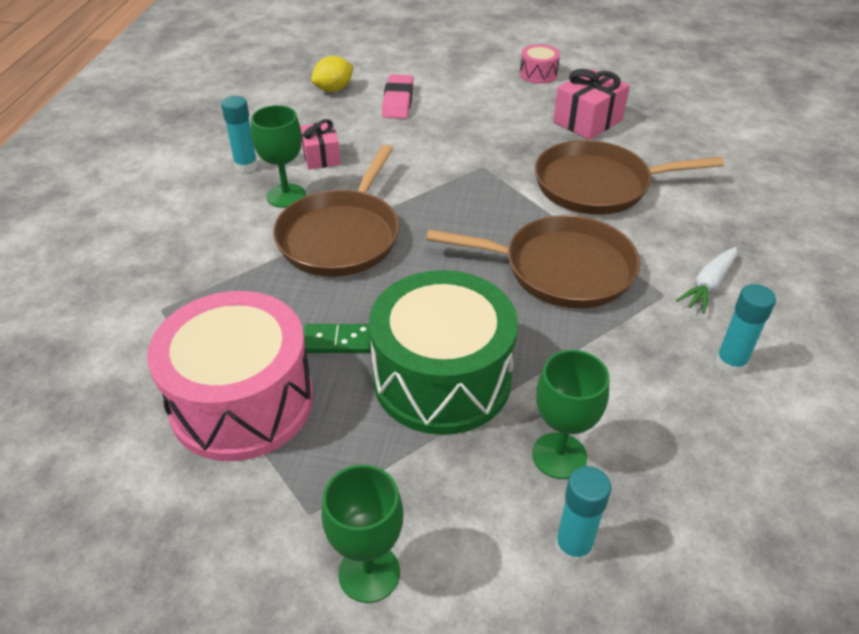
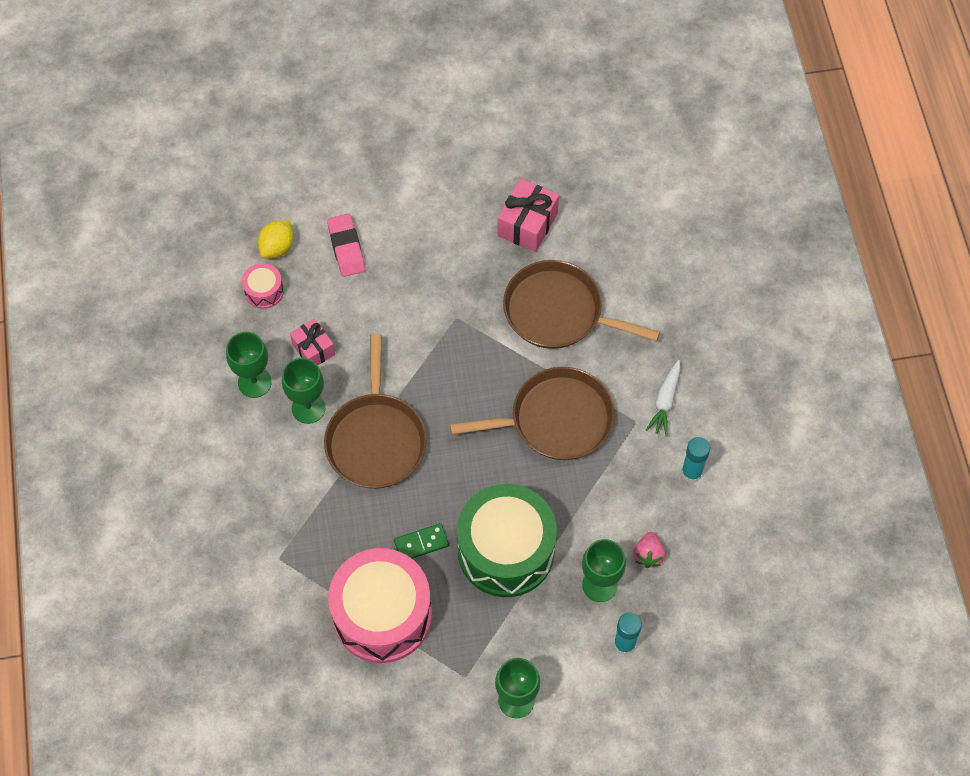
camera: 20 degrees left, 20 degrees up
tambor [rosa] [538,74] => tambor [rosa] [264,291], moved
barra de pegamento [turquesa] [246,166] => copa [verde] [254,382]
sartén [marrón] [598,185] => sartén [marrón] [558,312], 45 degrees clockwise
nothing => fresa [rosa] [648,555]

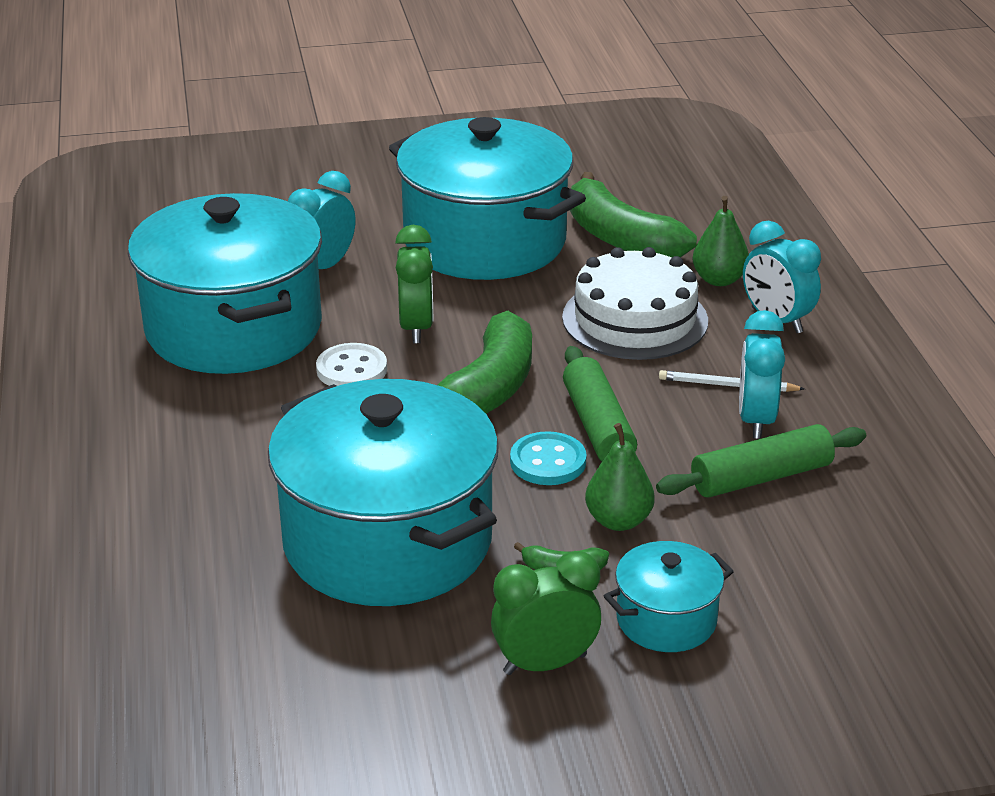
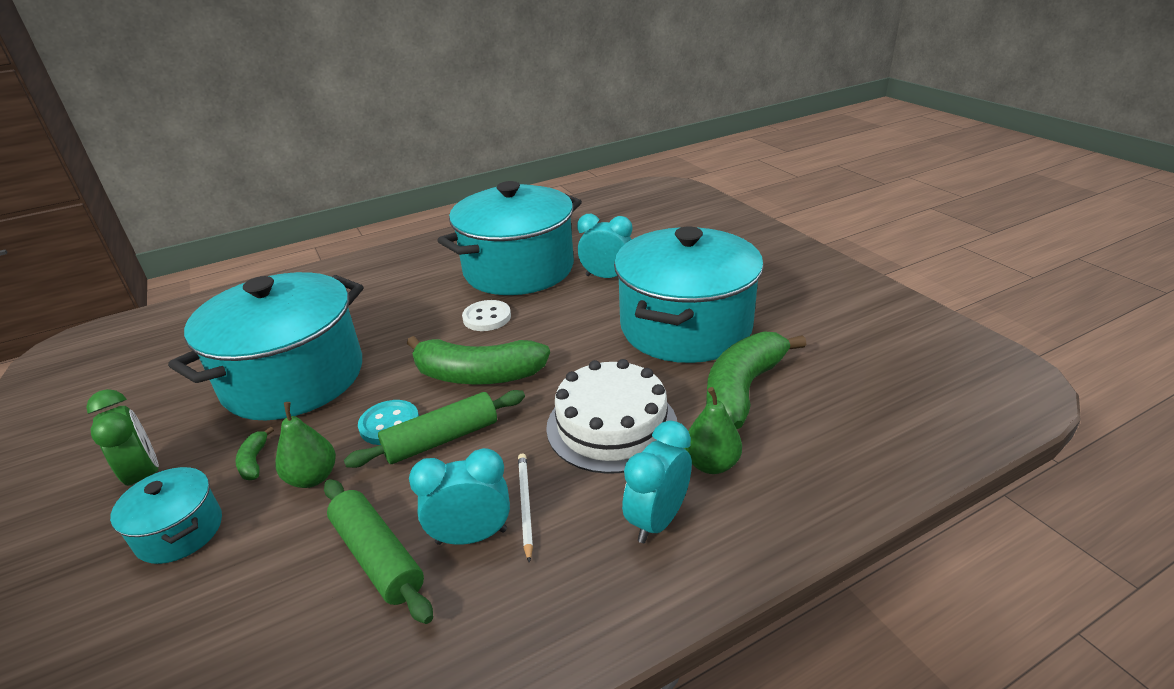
camera: 75 degrees right, 0 degrees up
despertador [verde] [416,328] => nothing

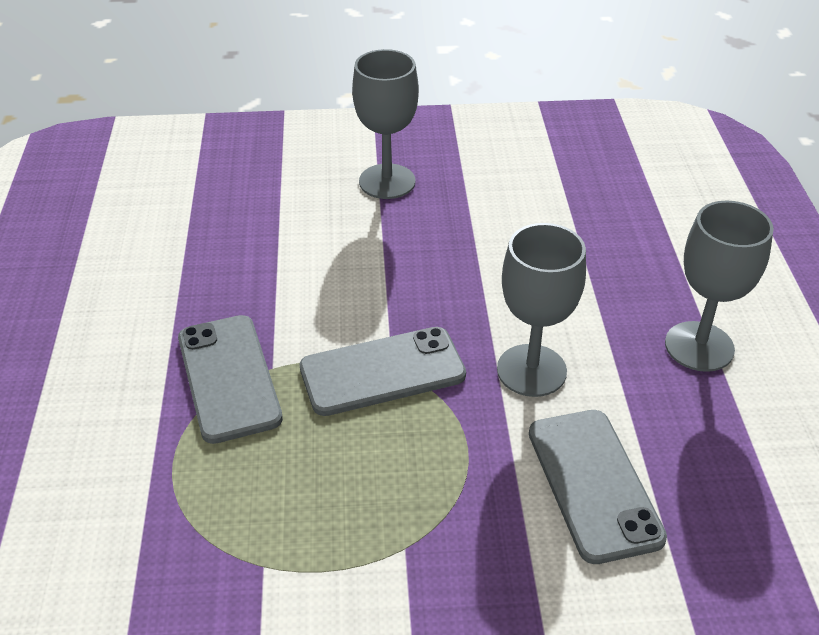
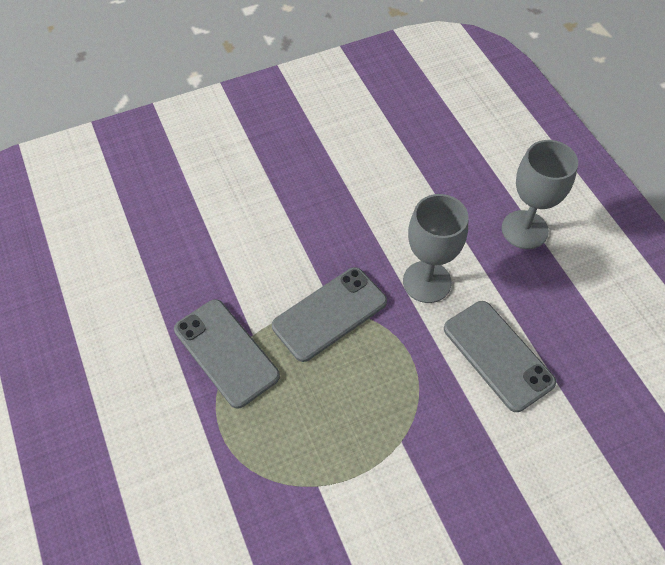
camera: 20 degrees left, 15 degrees up
copa [gris] [387,181] => nothing

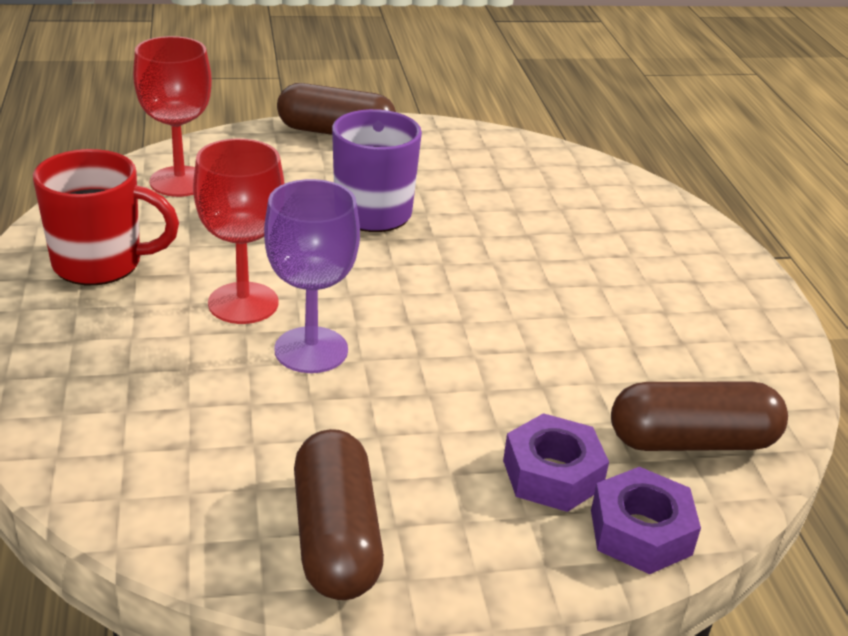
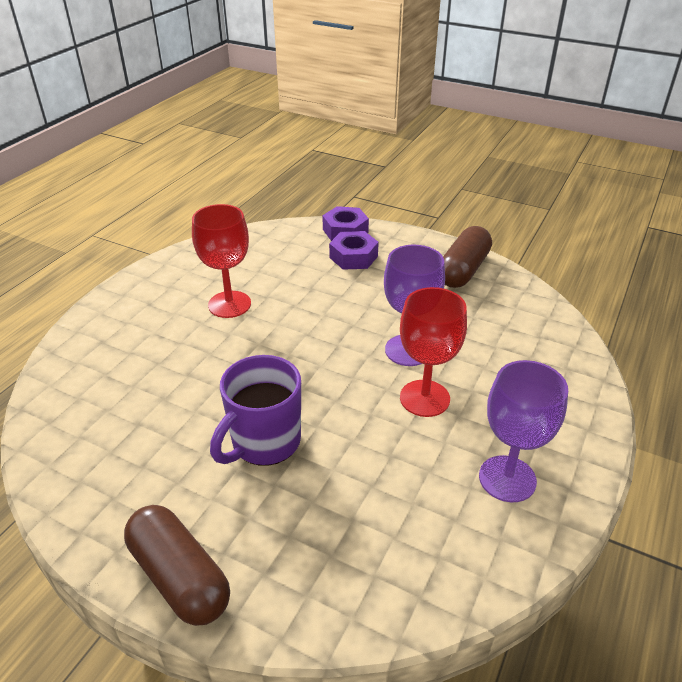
camera: 140 degrees left, 5 degrees up
copa [rojo] [180,182] => copa [rojo] [229,304], moved
taza [rojo] [100,264] => copa [morado] [507,478]
cápsula [marrón] [692,441] => nothing

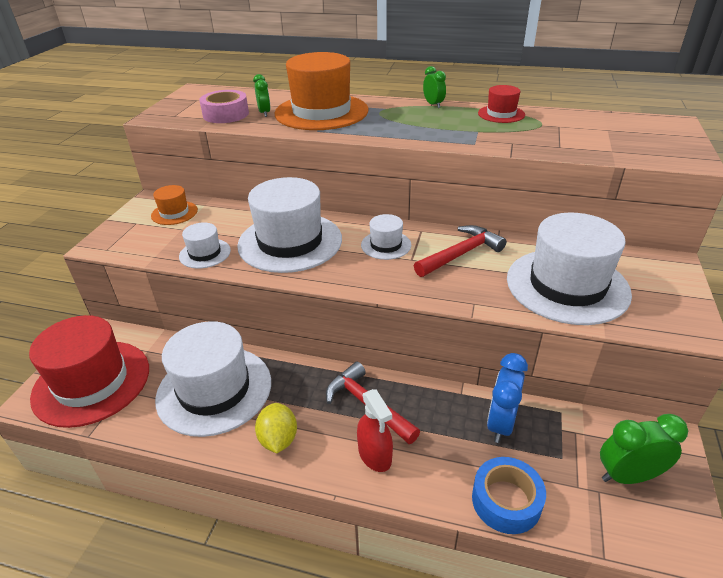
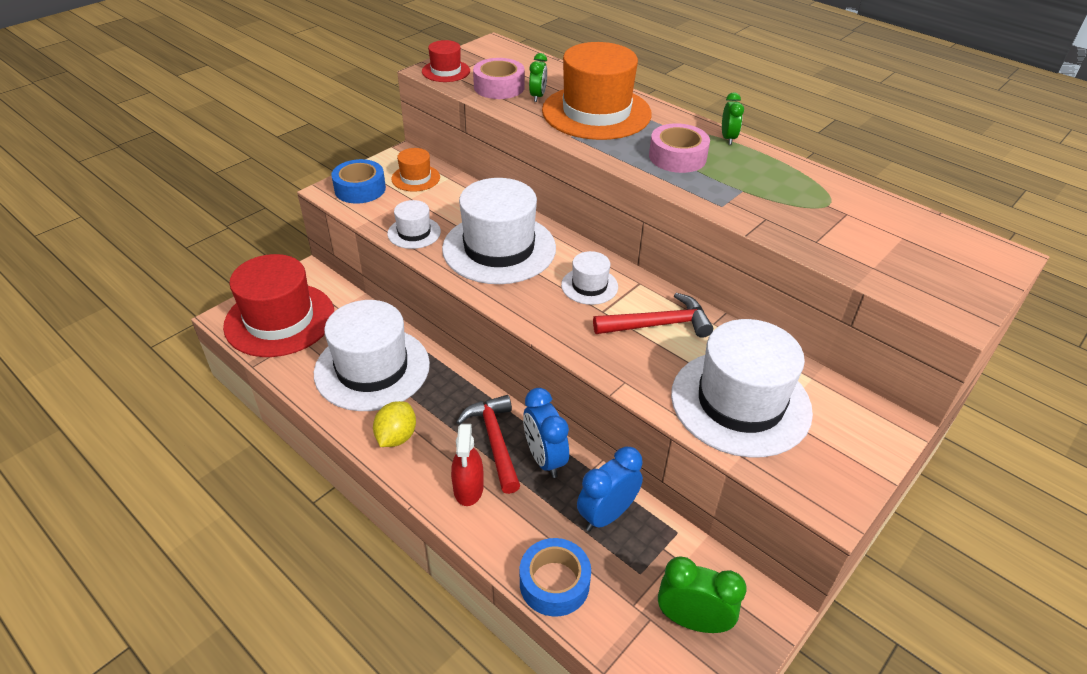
camera: 25 degrees right, 5 degrees up
sombrero [rojo] [501,114] => sombrero [rojo] [446,71], moved
nothing => cinta adhesiva [rosa] [677,157]
nothing => cinta adhesiva [azul] [360,189]
nothing => despertador [azul] [544,459]

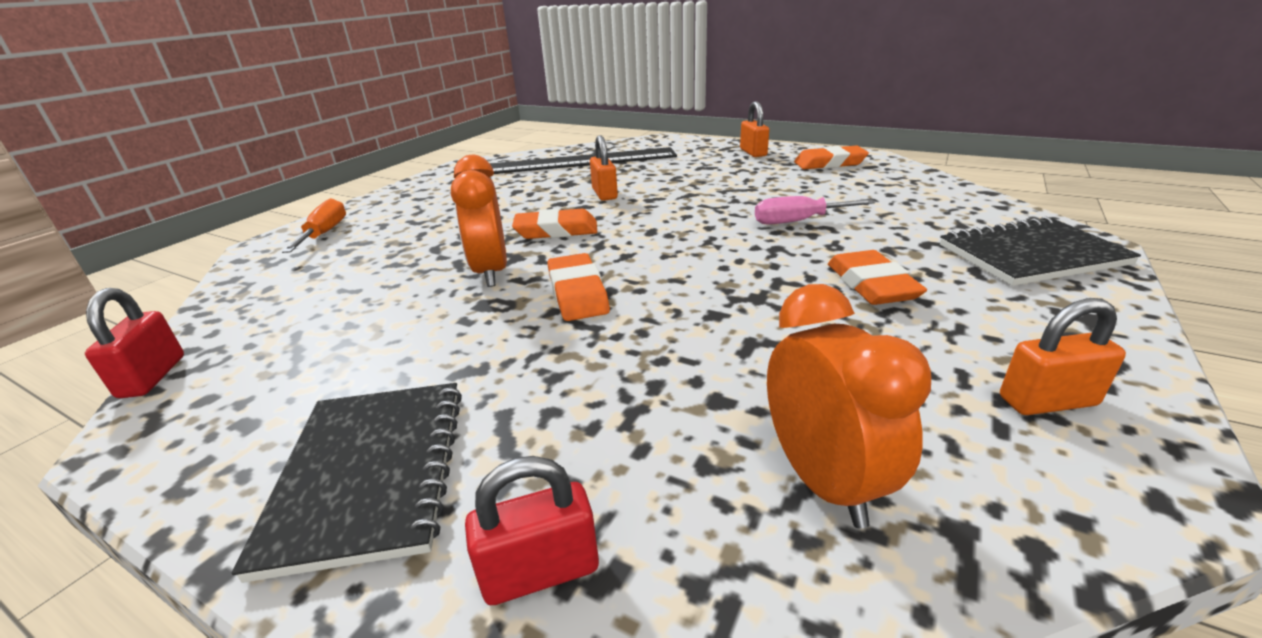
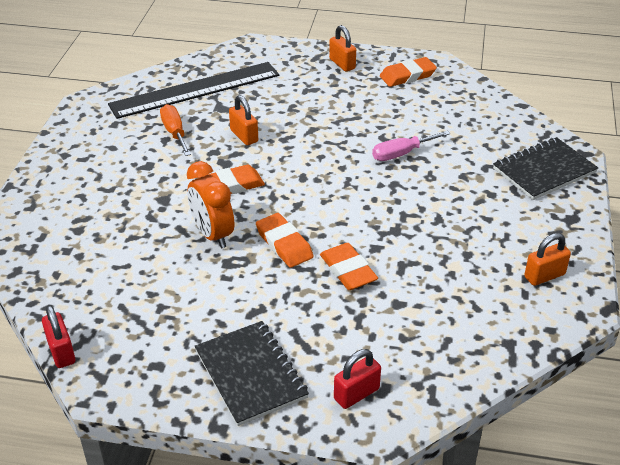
camera: 20 degrees left, 10 degrees up
destornillador [naranja] [324,233] => destornillador [naranja] [175,133], moved
goma de borrar [naranja] [872,284] => goma de borrar [naranja] [348,270], moved
despertador [naranja] [822,480] => nothing

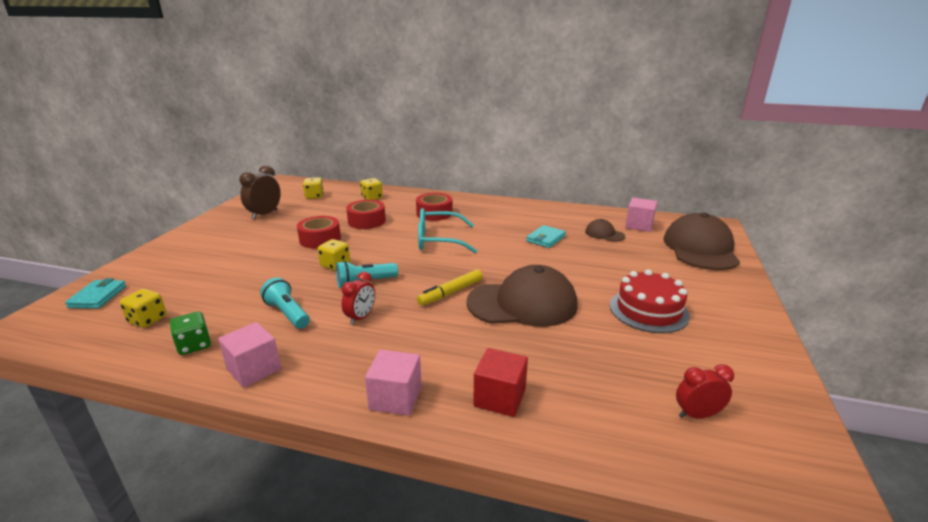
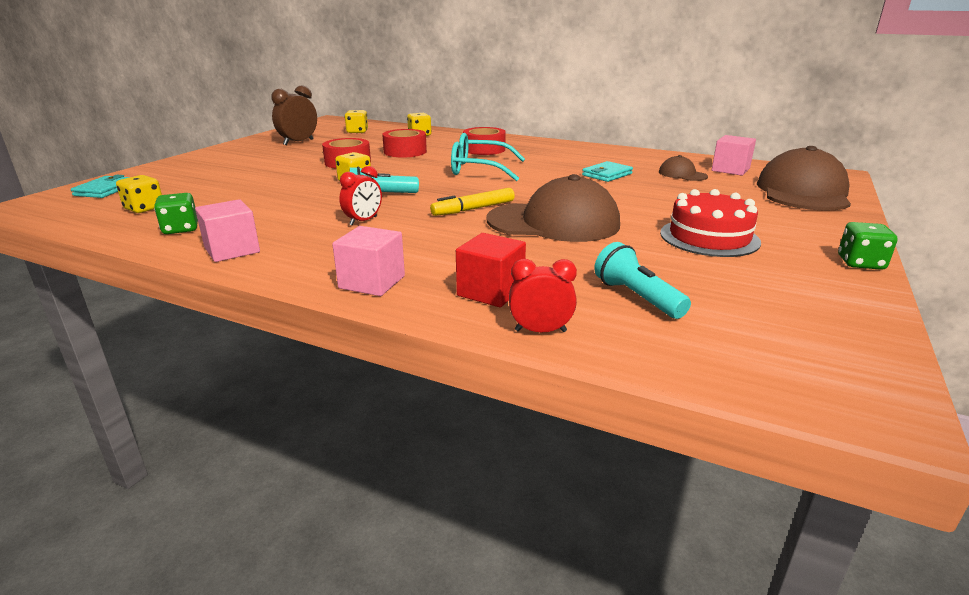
camera: 10 degrees right, 0 degrees up
lámpara de mano [turquesa] [287,314] => lámpara de mano [turquesa] [637,297], moved
despertador [rojo] [697,415] => despertador [rojo] [540,331], moved
nothing => dado [verde] [860,263]

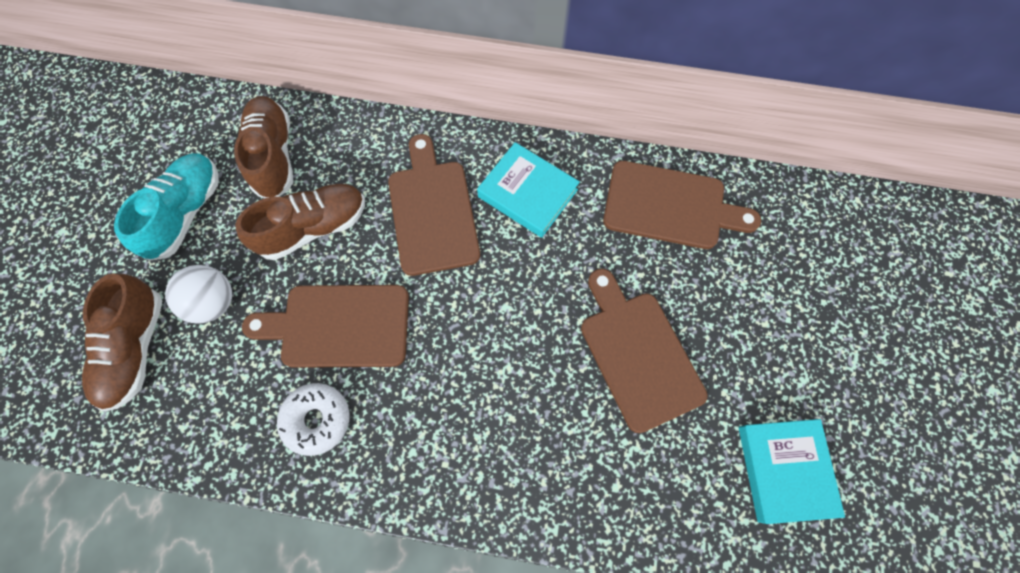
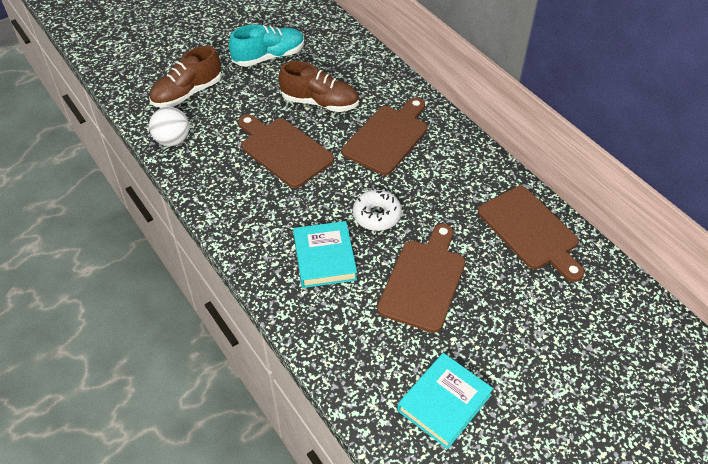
camera: 45 degrees right, 20 degrees down
zapato [marrón] [273,155] => nothing
libro [turquesa] [527,193] => libro [turquesa] [324,258], moved
pelota [blanco] [214,302] => pelota [blanco] [173,140], moved
rosquilla [blanco] [317,419] => rosquilla [blanco] [377,215], moved

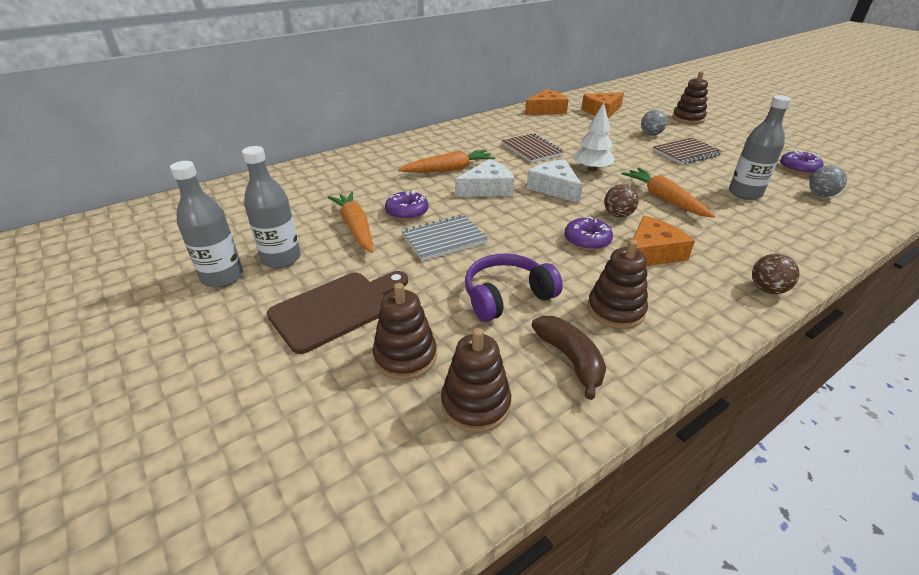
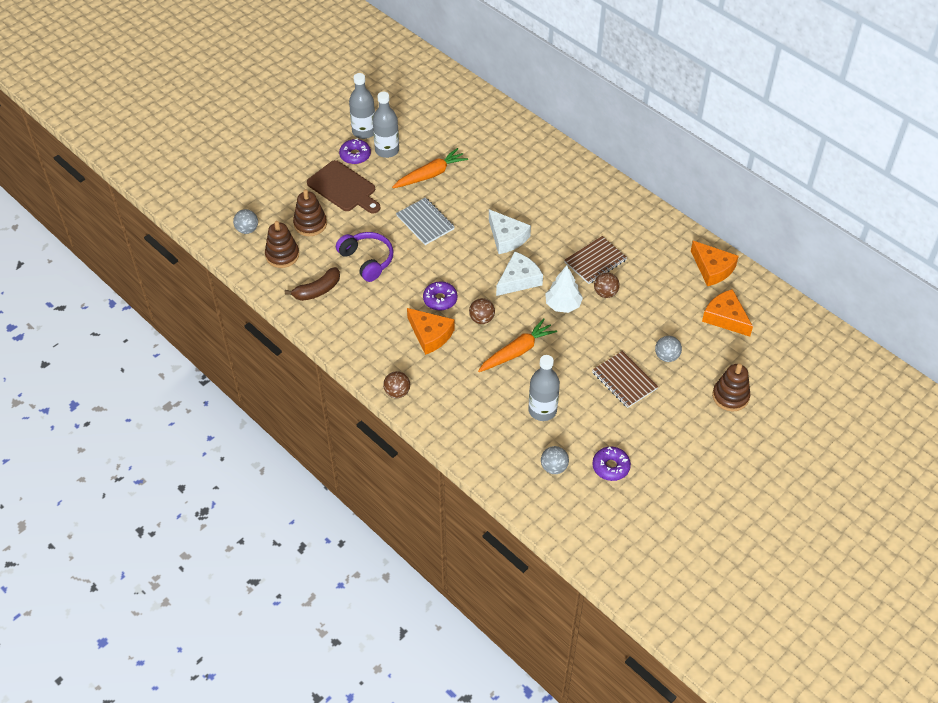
camera: 80 degrees right, 15 degrees up
zanahoria [naranja] [448,169] => nothing
rosquilla [morado] [407,212] => rosquilla [morado] [355,155], moved
juguete apilable [marrón] [615,310] => nothing
nothing => pelota [gris] [247,229]
nothing => pelota [marrón] [605,293]

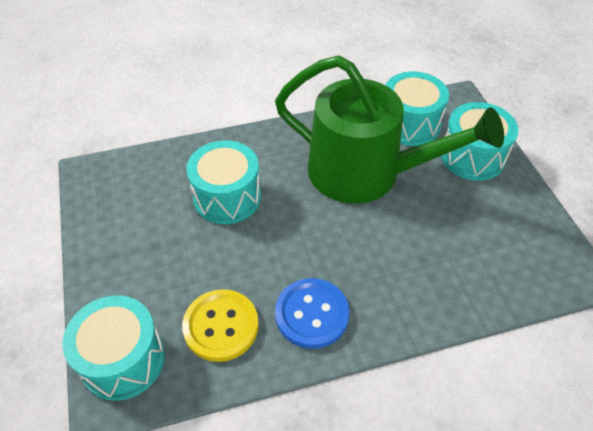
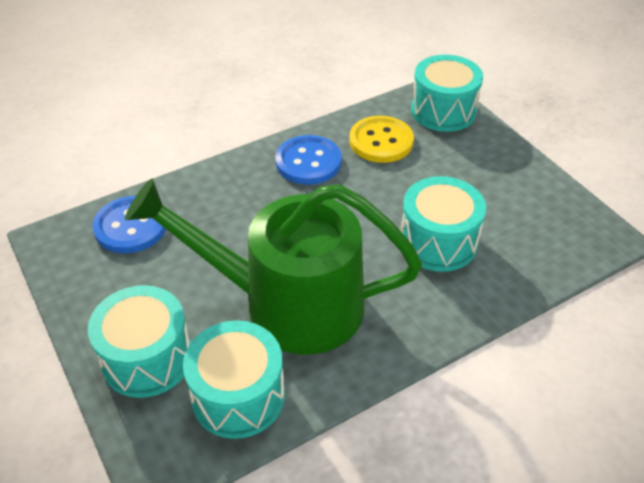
camera: 165 degrees right, 5 degrees down
nothing => botón [azul] [131,226]

